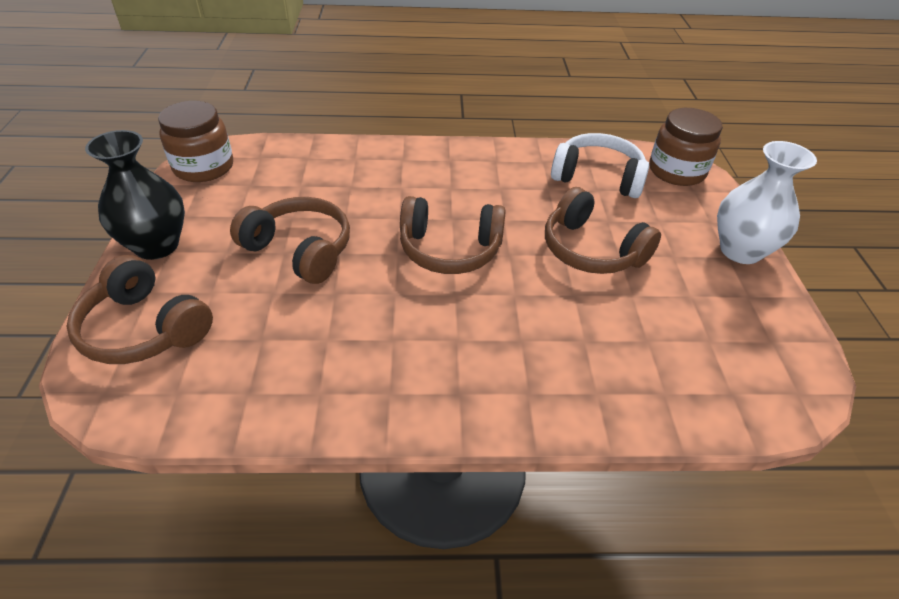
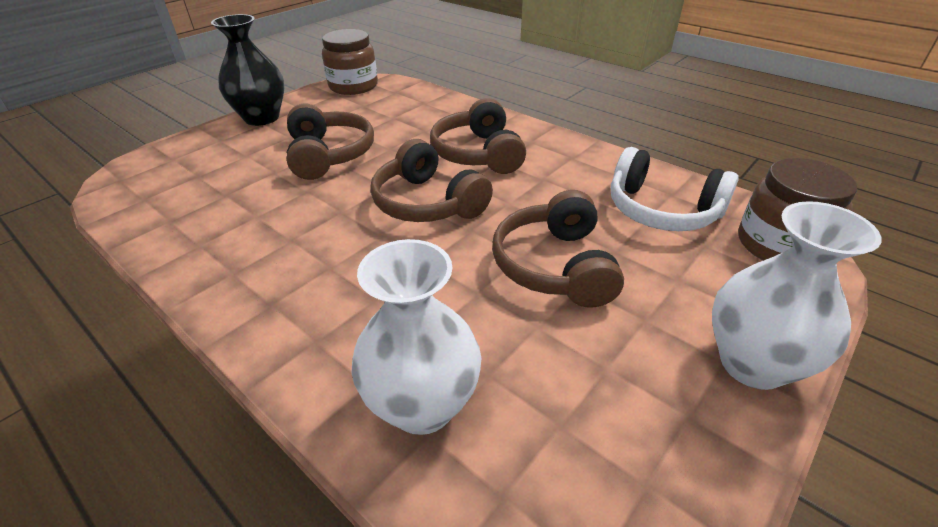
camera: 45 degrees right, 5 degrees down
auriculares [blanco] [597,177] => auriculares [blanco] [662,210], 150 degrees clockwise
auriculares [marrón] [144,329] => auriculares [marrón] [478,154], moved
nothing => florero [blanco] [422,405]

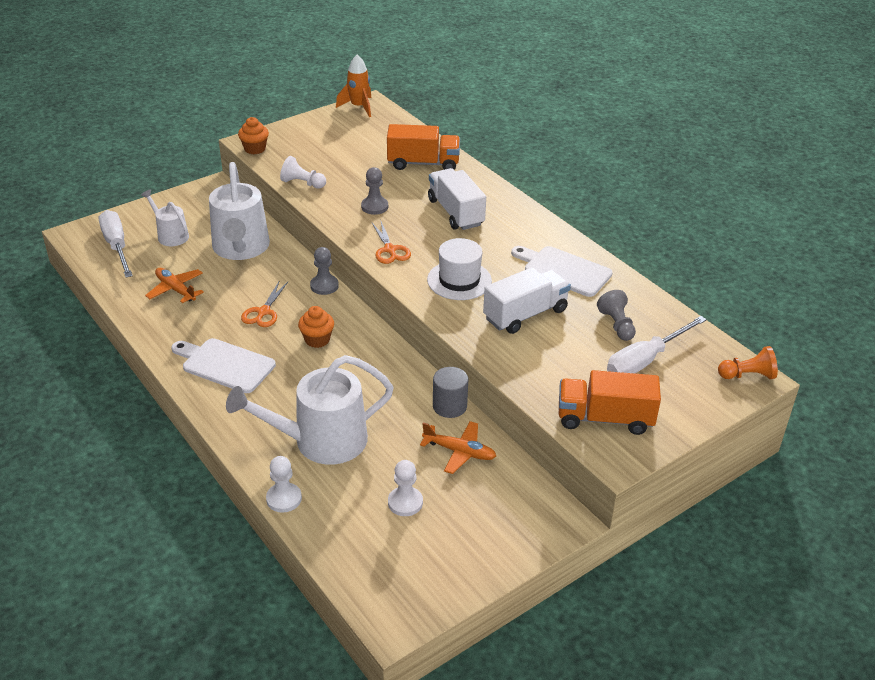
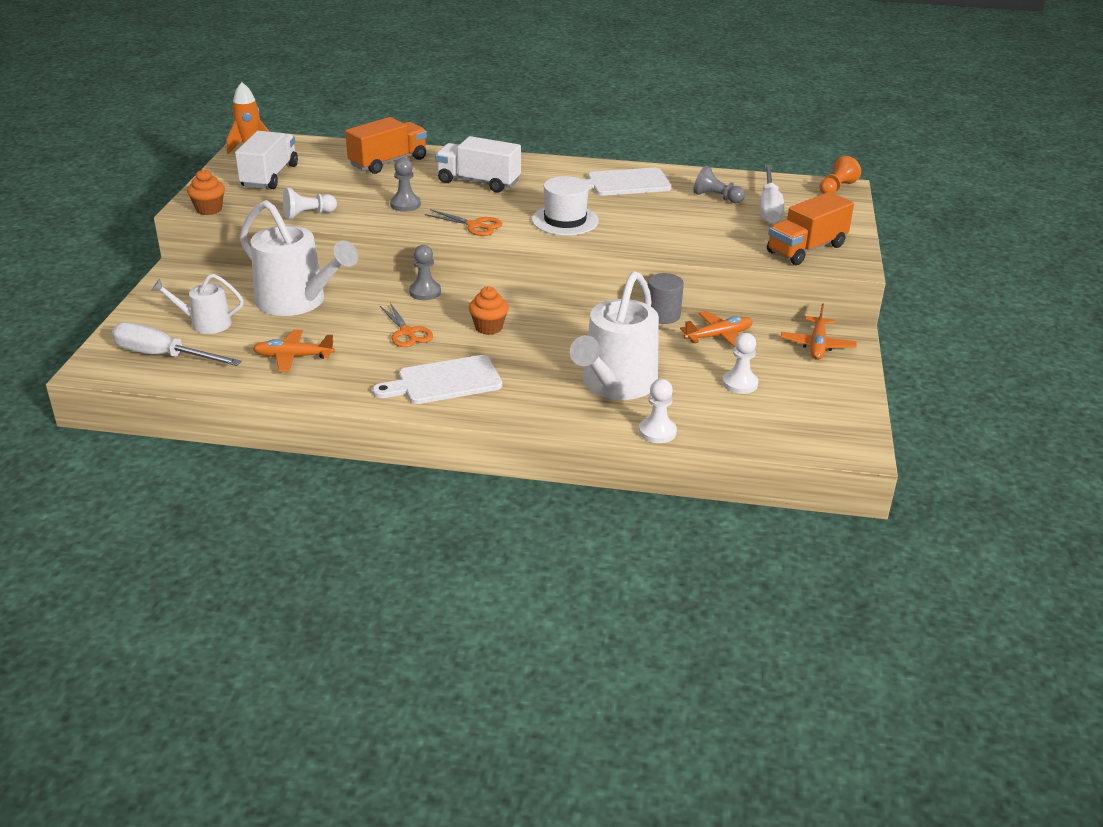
camera: 45 degrees left, 5 degrees down
camión [blanco] [525,314] => camión [blanco] [269,176], moved
nothing => avión [naranja] [817,345]

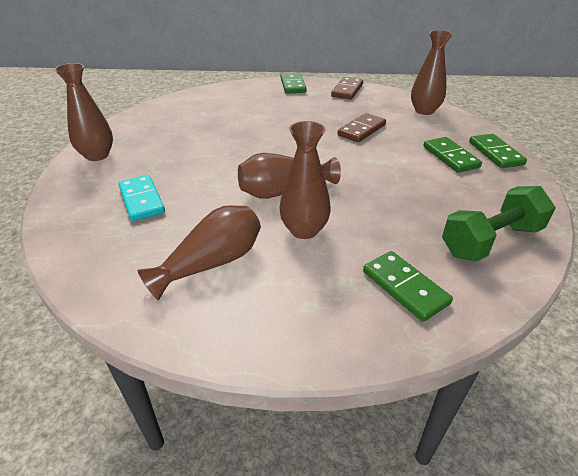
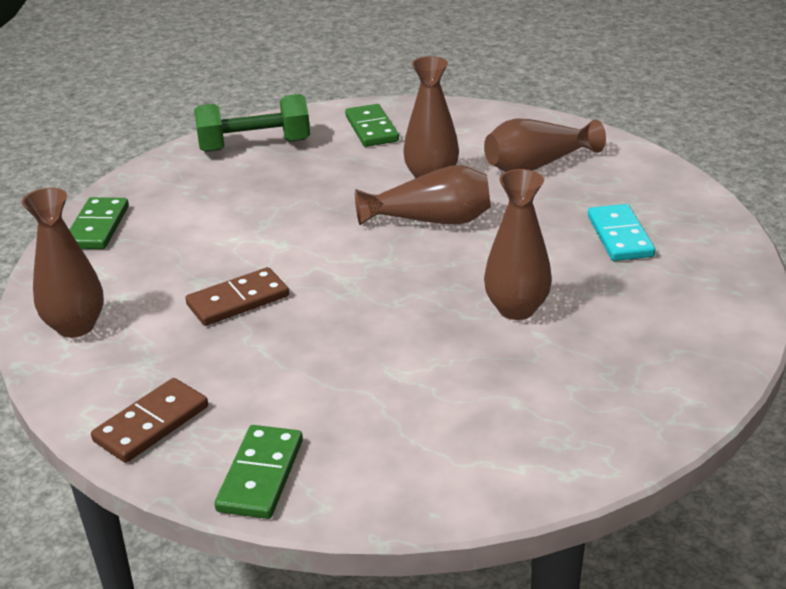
camera: 160 degrees left, 5 degrees down
florero [marrón] [97,155] => florero [marrón] [516,309], moved
ficha de dominó [verde] [450,157] => nothing

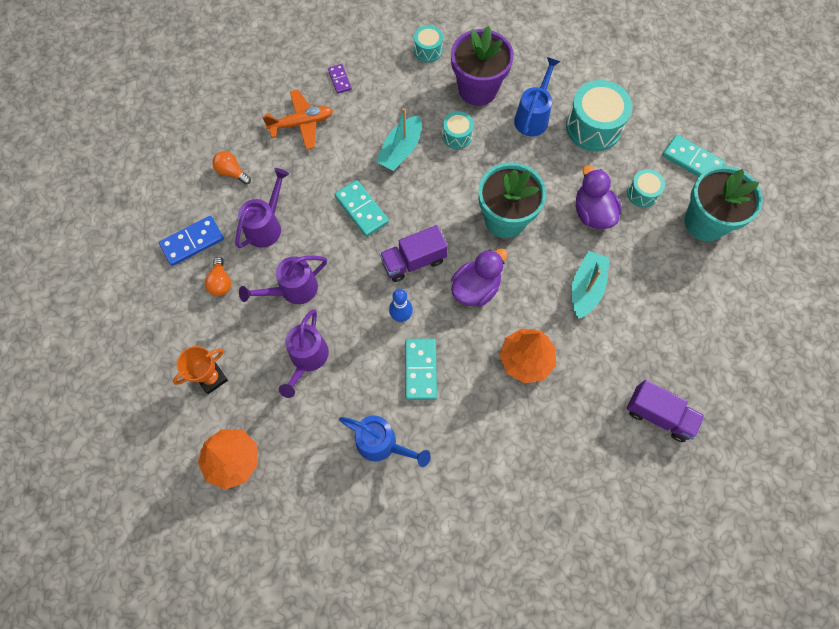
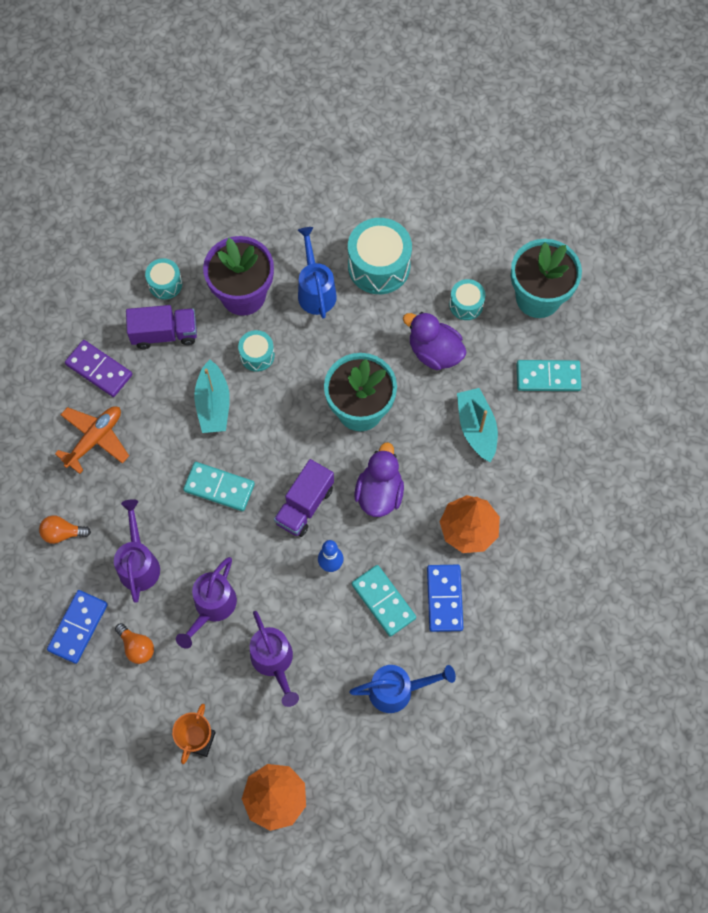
camera: 35 degrees left, 0 degrees up
ficha de dominó [morado] [340,80] => ficha de dominó [morado] [99,369], x1.70
ficha de dominó [turquesa] [691,160] => ficha de dominó [turquesa] [548,377], moved
camión [morado] [659,415] => camión [morado] [164,334], moved
nothing => ficha de dominó [azul] [444,598]

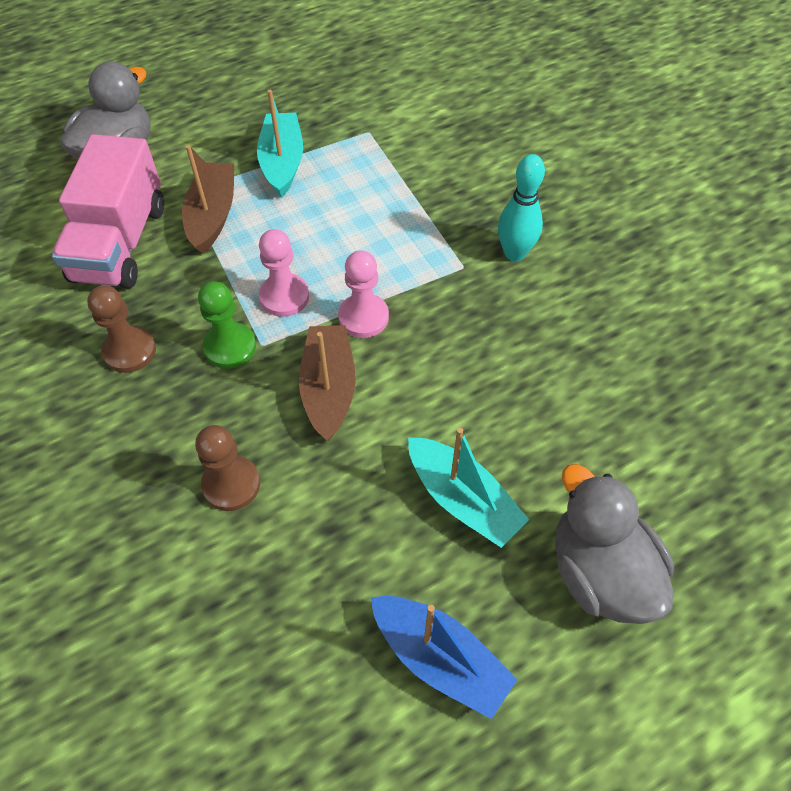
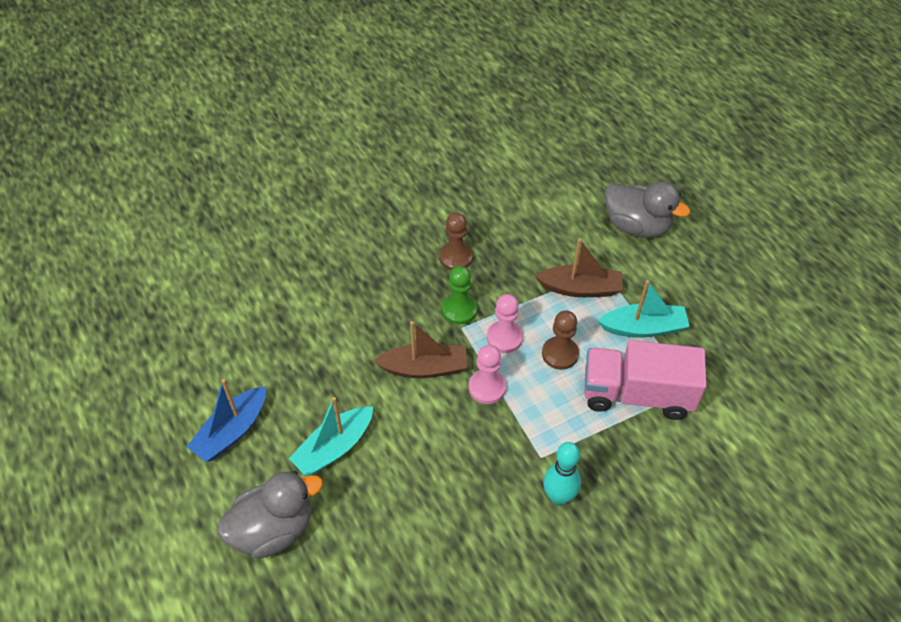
camera: 90 degrees right, 5 degrees down
camión [rosa] [120,243] => camión [rosa] [637,394], moved
peón [marrón] [231,484] => peón [marrón] [560,354], moved

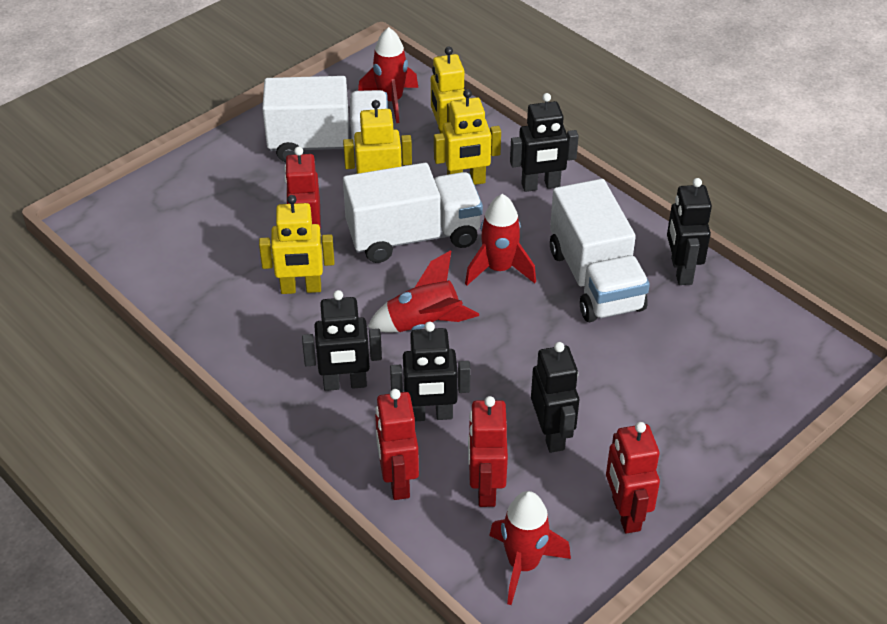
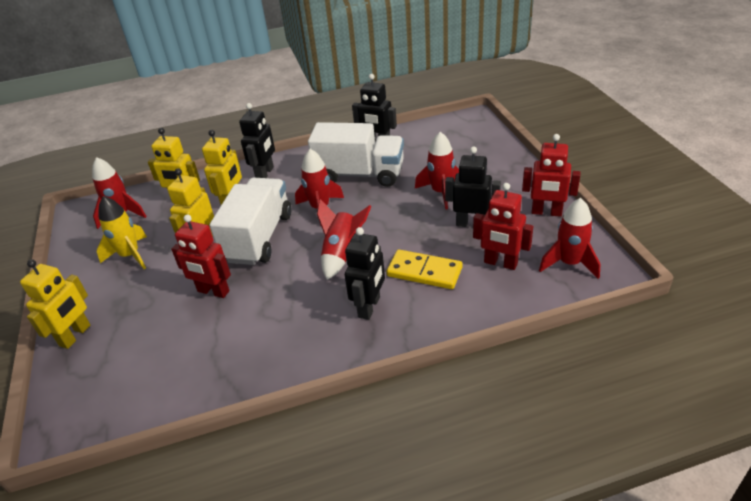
camera: 60 degrees left, 5 degrees down
camión [blanco] [329,145] => cohete [amarillo] [130,255]
robot [amarillo] [301,288] => robot [amarillo] [75,335], moved
robot [negro] [430,415] => ficha de dominó [amarillo] [424,272]
robot [rojo] [397,481] => nothing
nothing => cohete [rojo] [441,192]

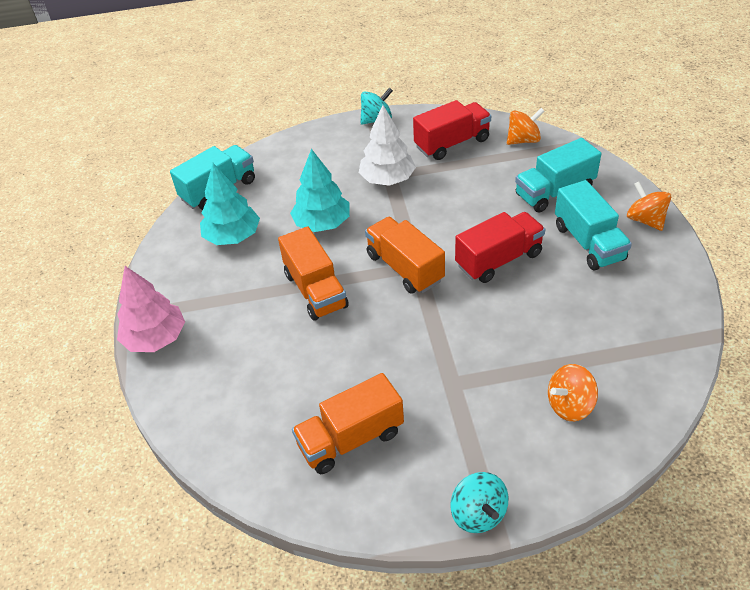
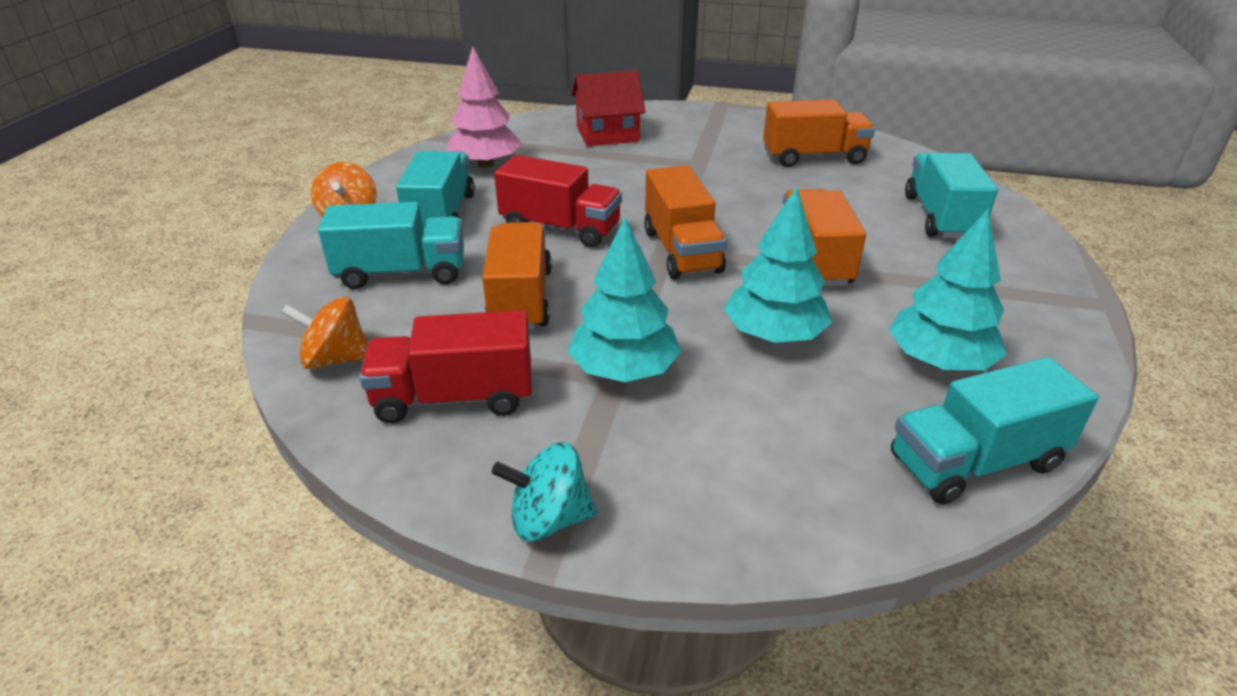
camera: 160 degrees left, 10 degrees down
árbol [blanco] [387,179] => árbol [turquesa] [624,370]
camión [rojo] [498,260] => camión [rojo] [560,228], 150 degrees counterclockwise
árbol [rosa] [155,338] => árbol [rosa] [486,164], moved
peonza [naranja] [570,405] => casa [rojo] [607,134]
peonza [turquesa] [478,514] => nothing
nothing => camión [turquesa] [940,217]
nothing => camión [naranja] [520,299]

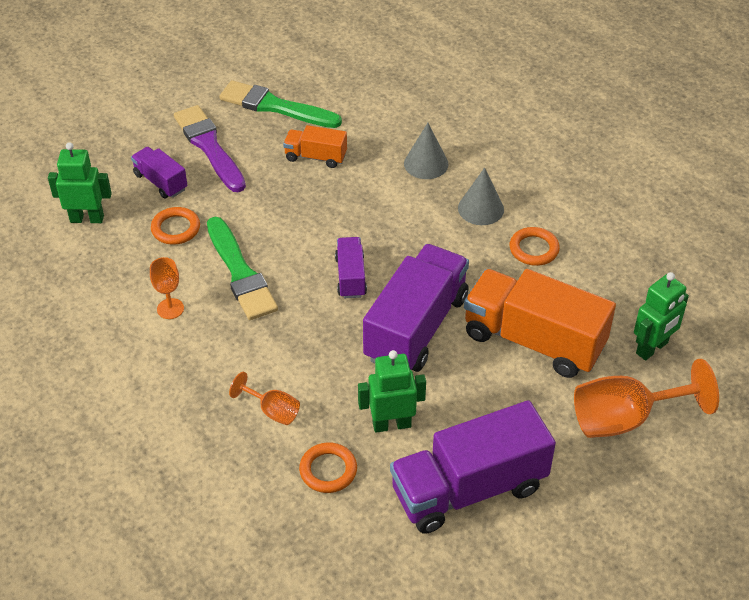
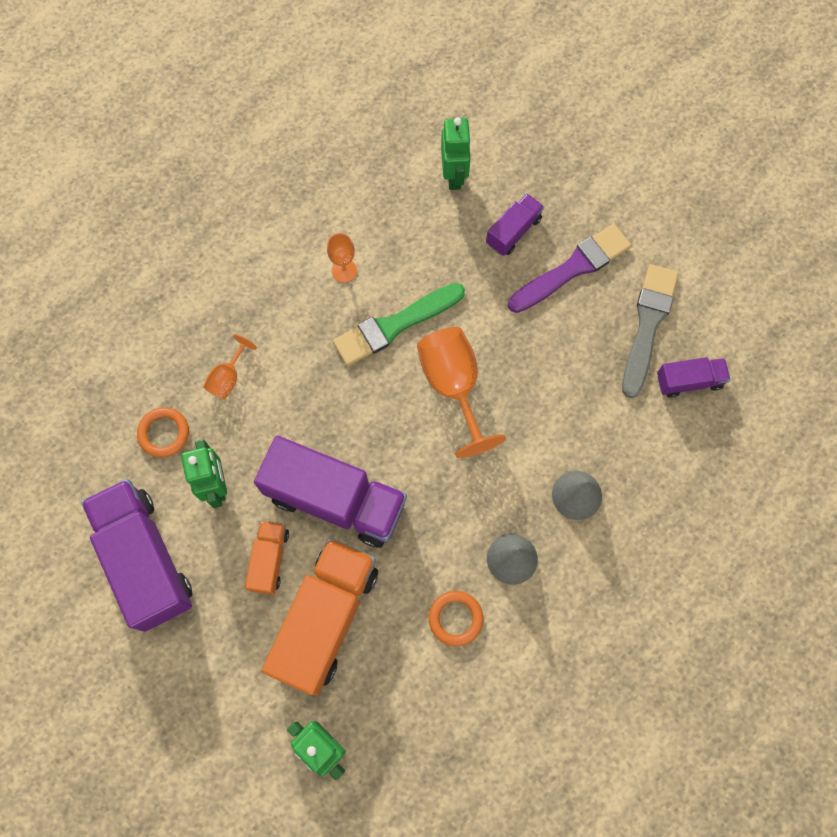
camera: 85 degrees right, 25 degrees up
pincel [verde] [275,106] => pincel [gris] [648,325]
camión [naranja] [316,157] => camión [naranja] [269,560], moved
anillo [naranja] [176,229] => nothing
camión [morado] [351,277] => camión [morado] [689,381], moved
copa [naranja] [625,419] => copa [naranja] [453,386], moved

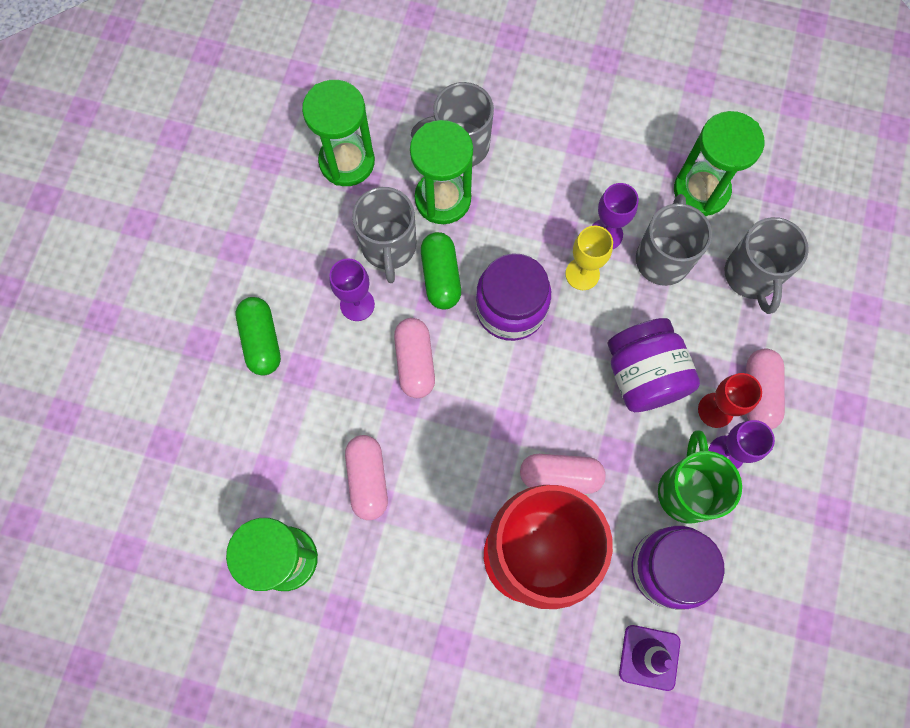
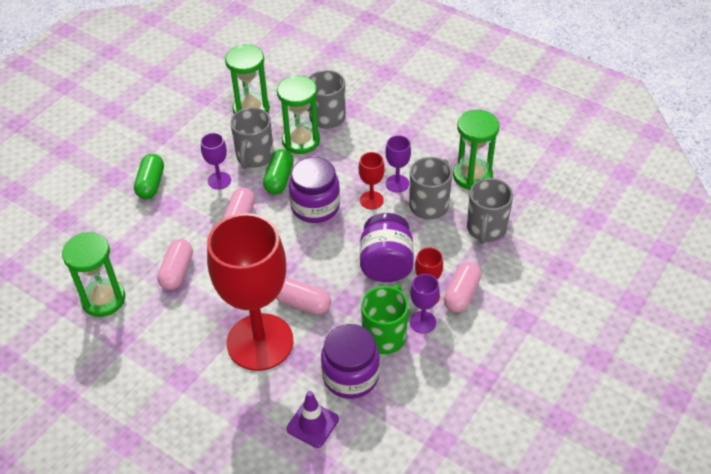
camera: 20 degrees right, 25 degrees down
copa [amarillo] [582,274] => copa [rojo] [371,200]

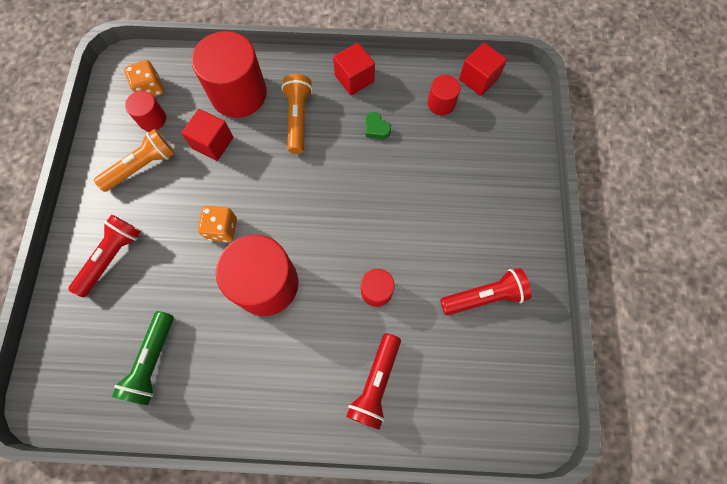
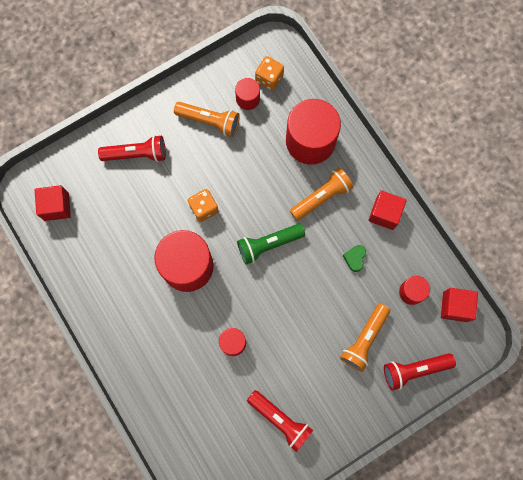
camera: 55 degrees right, 5 degrees up
cubo [rojo] [213,143] => cubo [rojo] [56,206], moved
lámpara de mano [verde] [153,361] => lámpara de mano [verde] [268,244], moved
lámpara de mano [rojo] [376,383] => lámpara de mano [rojo] [414,370], moved
nothing => lámpara de mano [naranja] [364,339]

